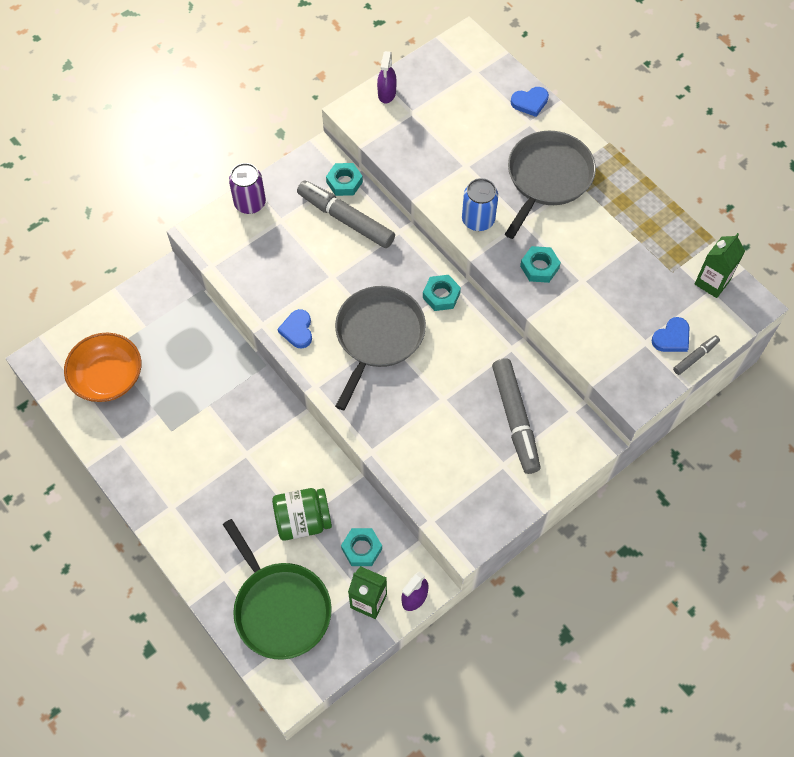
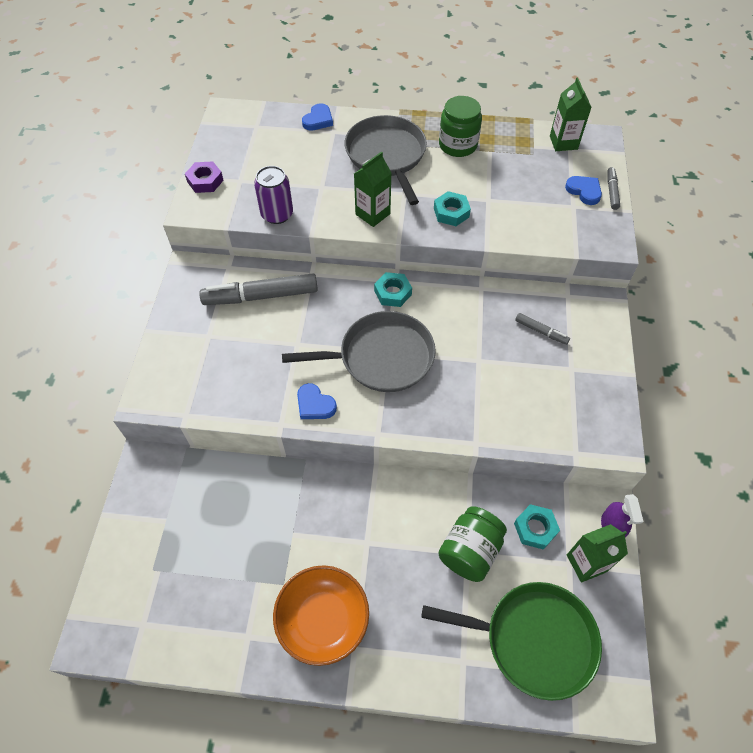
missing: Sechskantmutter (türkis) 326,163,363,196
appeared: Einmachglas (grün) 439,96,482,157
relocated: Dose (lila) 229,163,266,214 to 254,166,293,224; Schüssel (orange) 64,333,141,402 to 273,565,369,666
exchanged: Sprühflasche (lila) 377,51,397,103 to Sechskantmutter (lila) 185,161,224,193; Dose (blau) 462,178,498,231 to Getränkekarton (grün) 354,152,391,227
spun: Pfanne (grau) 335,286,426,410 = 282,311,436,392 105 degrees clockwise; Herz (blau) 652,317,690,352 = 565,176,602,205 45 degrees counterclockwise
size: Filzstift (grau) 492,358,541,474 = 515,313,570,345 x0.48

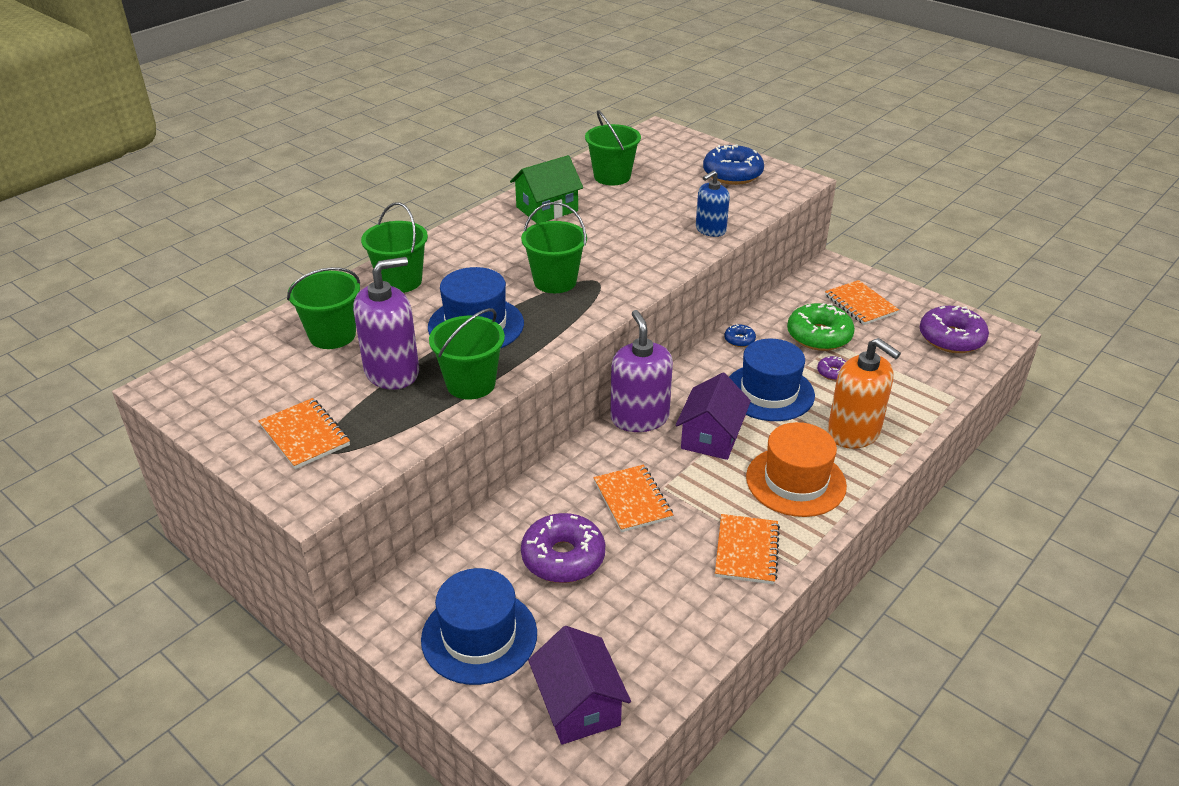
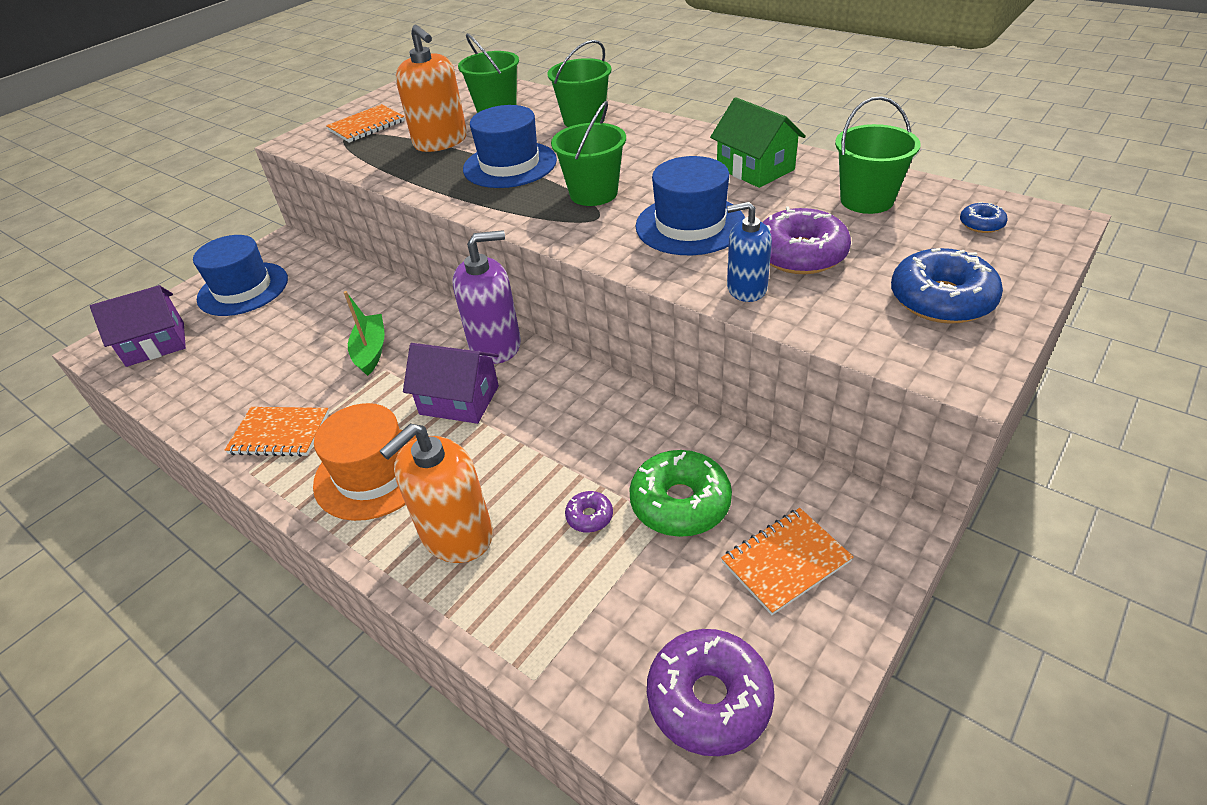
missing: Eimer (grün) 429,308,505,399
relocated: Hut (blau) 729,339,815,421 to 636,156,745,255; Donut (lila) 521,513,605,583 to 762,206,851,274; Donut (blau) 724,324,756,347 to 960,202,1008,233
exchanged: Notizbuch (orange) 594,465,673,532 to Boot (grün) 343,291,385,376
colour: Seifenspender (lila) 353,257,419,390 to Seifenspender (orange) 396,25,467,152
spun: Seifenspender (blau) 696,170,730,237 = 727,202,772,302 45 degrees counterclockwise

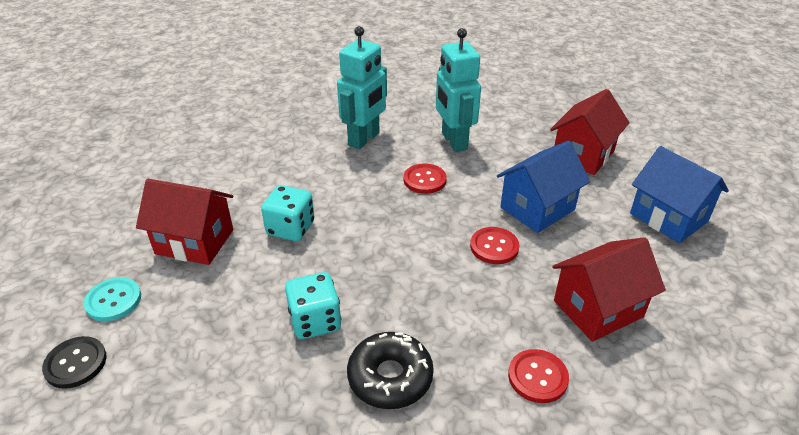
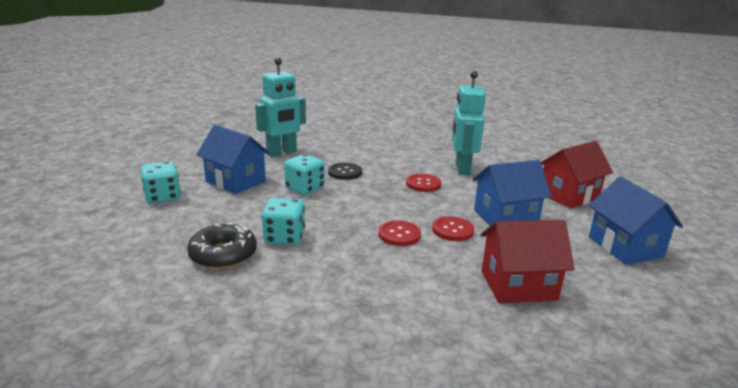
relocated: Donut (schwarz) 347,332,434,409 to 187,223,257,269; Roboter (türkis) 337,26,387,149 to 255,58,306,157; Knopf (schwarz) 42,336,107,389 to 328,163,362,180; Knopf (rot) 508,349,569,403 to 378,221,421,246
exchanged: Knopf (türkis) 84,277,141,321 to Spielwürfel (türkis) 140,161,181,204
colour: Haus (rot) 136,179,233,265 to Haus (blau) 196,125,270,194

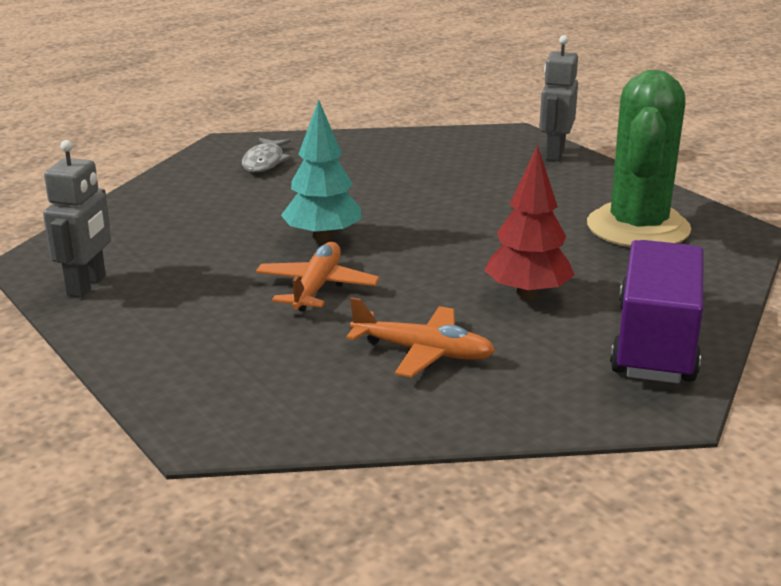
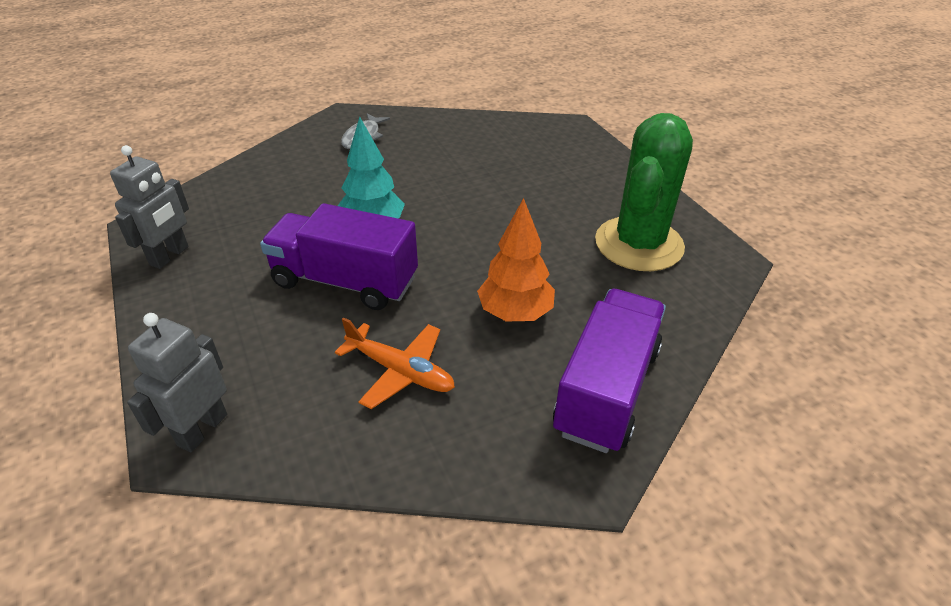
relocated: Roboter (grau) 539,35,578,161 to 127,313,227,452
exchanged: Flugzeug (orange) 256,242,380,311 to Lastwagen (lila) 260,203,418,310
colour: Baum (rot) 484,145,574,300 to Baum (orange) 477,198,555,322

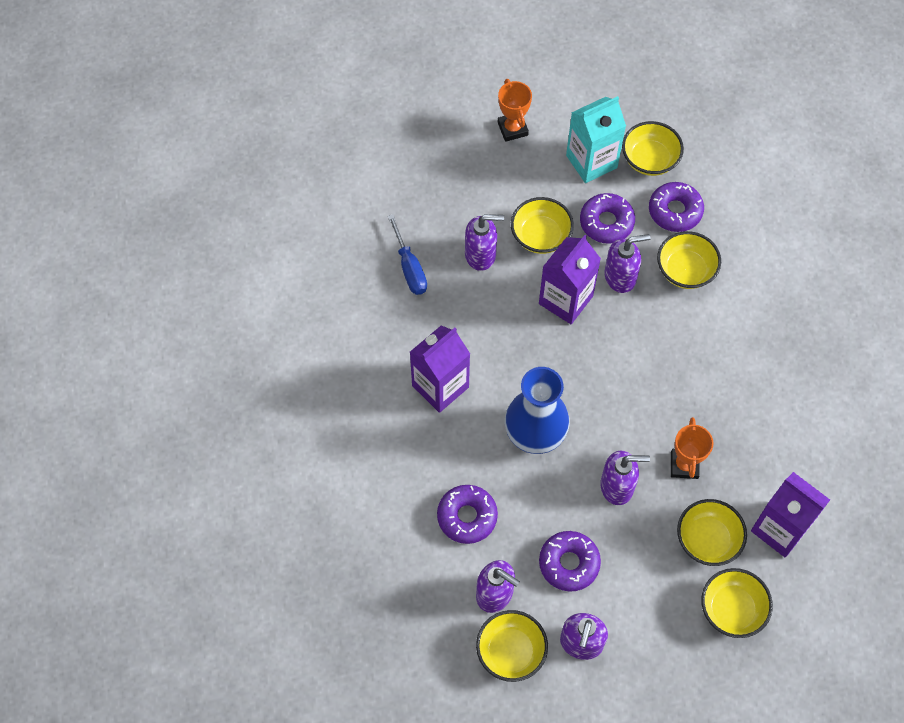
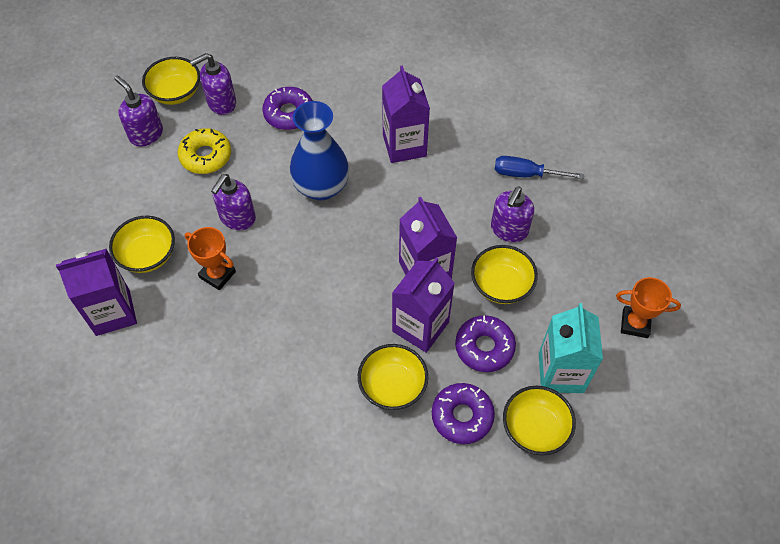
missing: Schüssel (gelb) 701,568,773,638
exchanged: Seifenspender (lila) 604,234,651,293 to Getränkekarton (lila) 392,257,455,353
colour: Donut (lila) 539,531,601,592 to Donut (gelb) 177,128,231,174

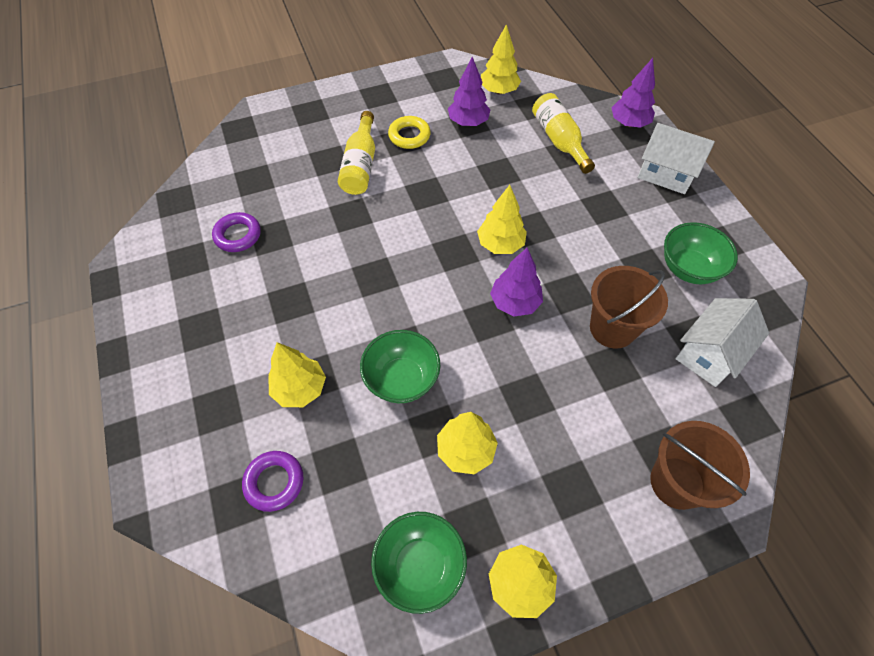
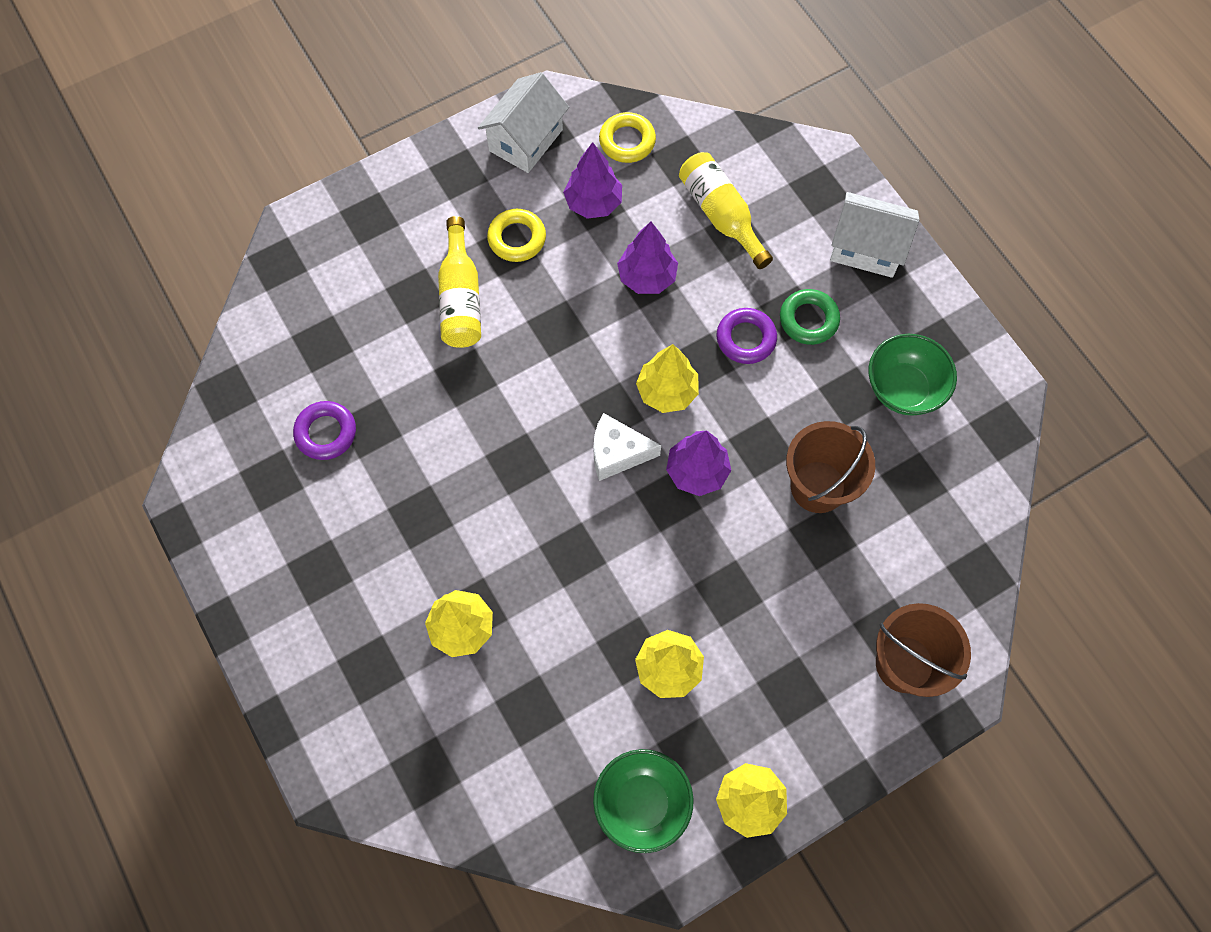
missing: Schüssel (grün) 360,330,441,403
appeared: Käse (weiß) 593,413,661,481; Ring (grün) 780,289,840,345
relocated: Haus (weiß) 675,298,769,387 to 478,72,569,173; Baum (lila) 612,58,655,128 to 617,222,678,294; Ring (lila) 242,451,303,512 to 717,308,777,364
exchanged: Baum (gelb) 481,24,521,94 to Ring (gelb) 599,112,656,163

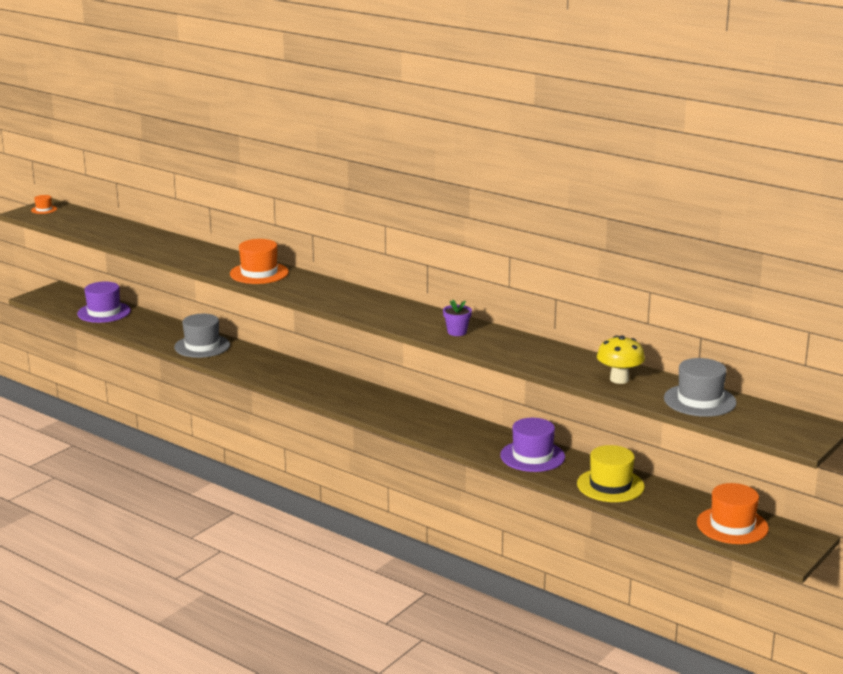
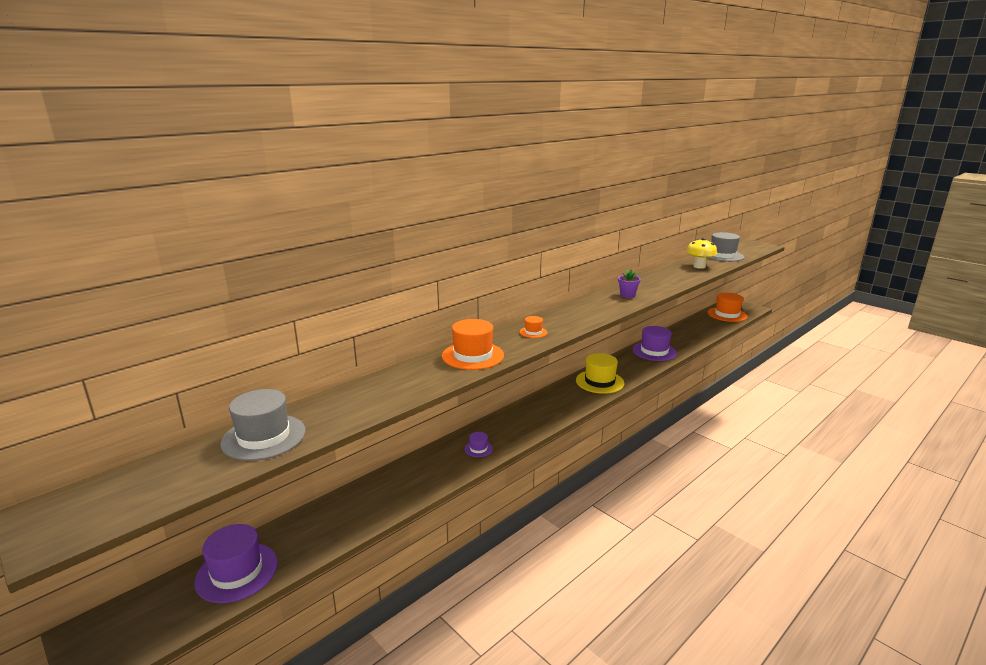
appeared: Hut (lila) 464,432,493,457
relocated: Hut (grau) 174,314,230,358 to 220,389,306,461; Hut (orange) 31,195,57,214 to 520,316,547,338; Hut (gelb) 577,445,645,502 to 576,353,624,394

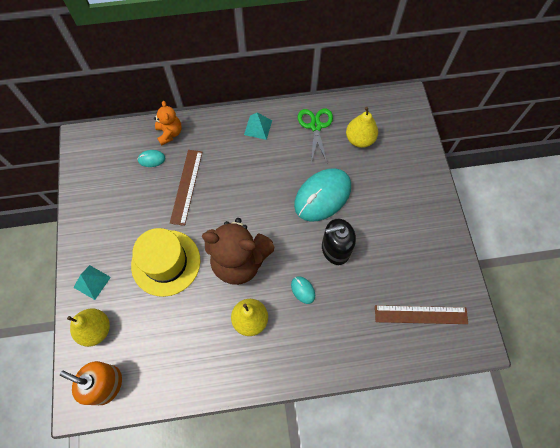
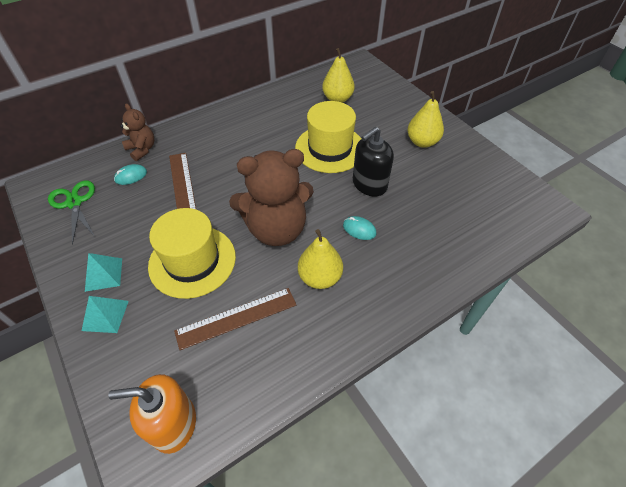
relocated: Schere (grün) 298,108,333,163 to 48,180,95,245; Pyramide (türkis) 244,113,272,140 to 85,253,122,292; Lineal (braun) 375,305,468,324 to 174,288,297,350; Birne (gelb) 67,308,110,347 to 407,91,444,148
exchanged: Computermaus (türkis) 294,168,351,222 to Hut (gelb) 295,101,361,173
colour: Teddybär (orange) 154,101,182,146 to Teddybär (braun) 120,103,154,161

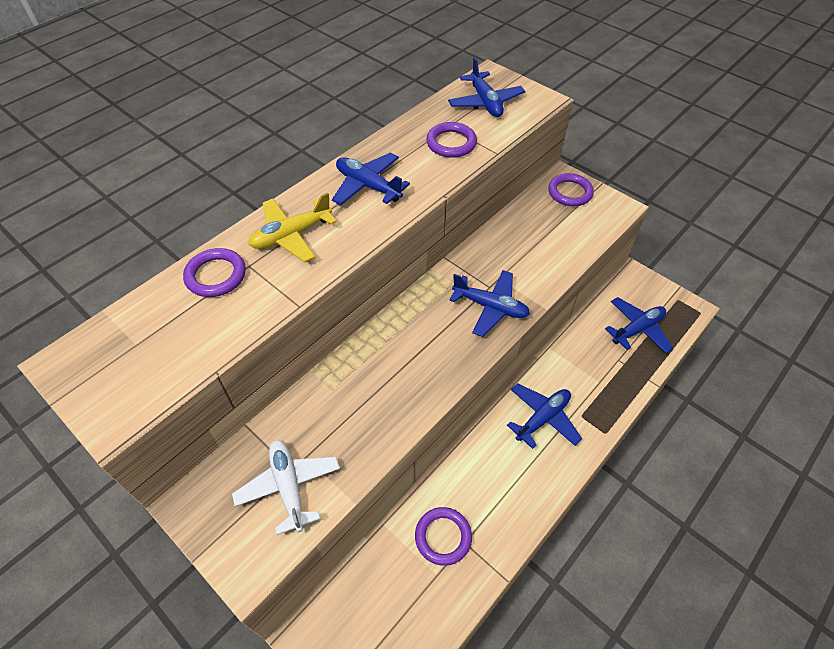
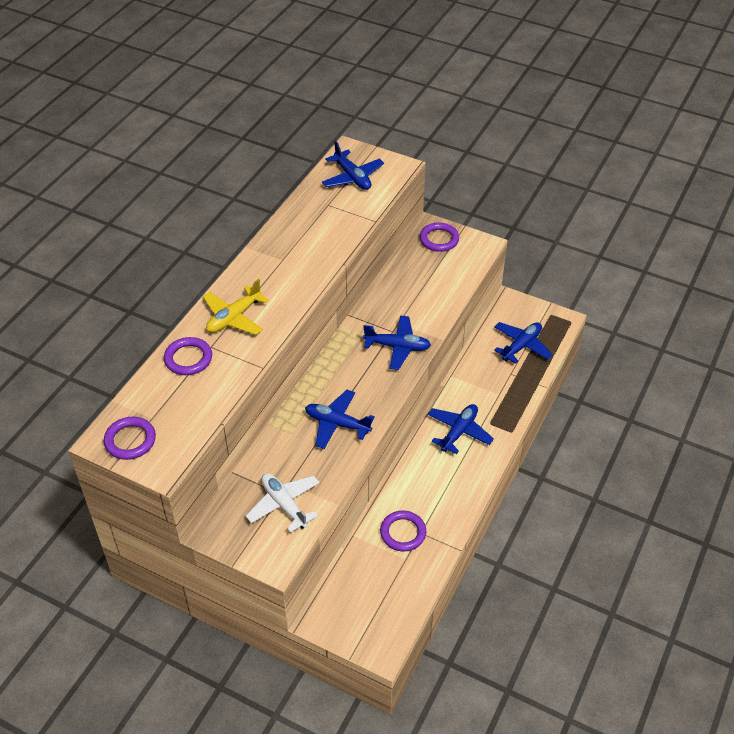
relocated: Ring (lila) 426,122,477,158 to 104,417,156,460; Flugzeug (blau) 332,153,410,206 to 305,390,375,449

